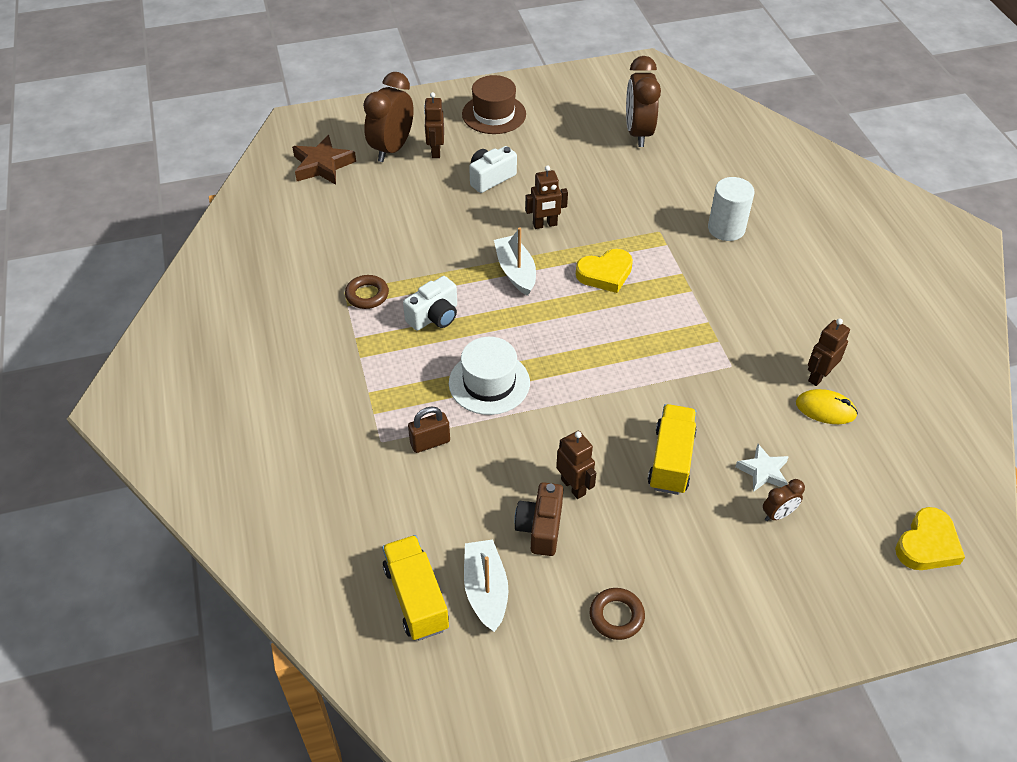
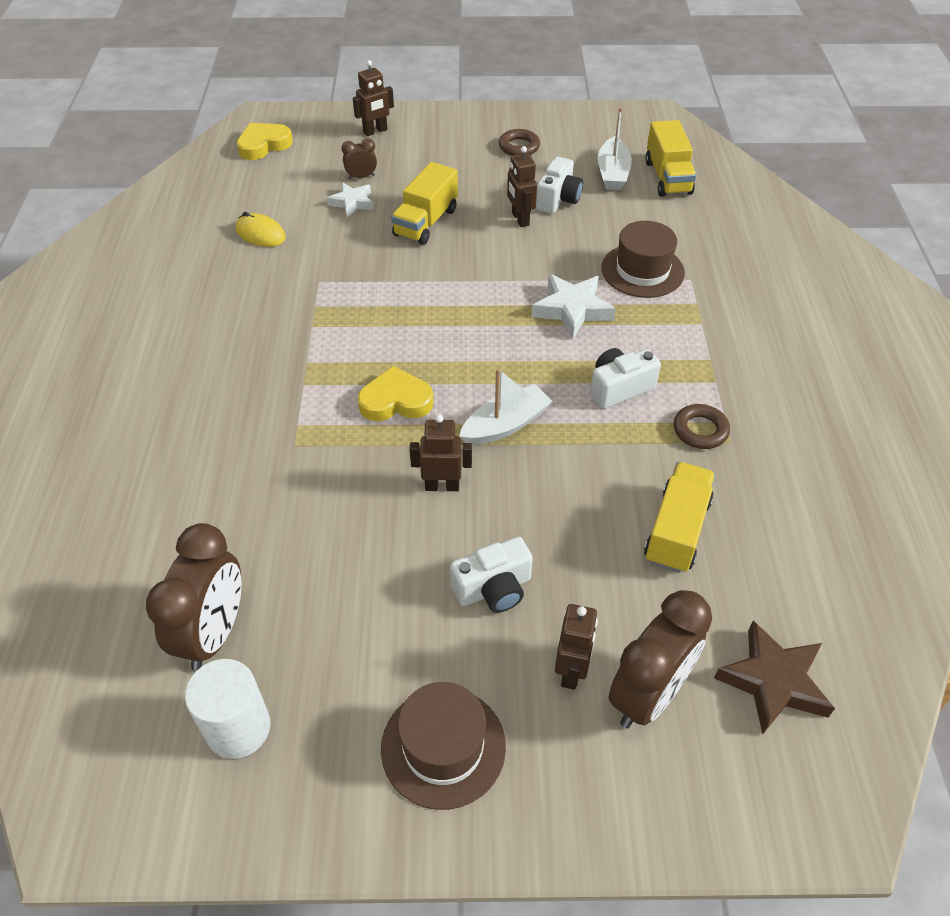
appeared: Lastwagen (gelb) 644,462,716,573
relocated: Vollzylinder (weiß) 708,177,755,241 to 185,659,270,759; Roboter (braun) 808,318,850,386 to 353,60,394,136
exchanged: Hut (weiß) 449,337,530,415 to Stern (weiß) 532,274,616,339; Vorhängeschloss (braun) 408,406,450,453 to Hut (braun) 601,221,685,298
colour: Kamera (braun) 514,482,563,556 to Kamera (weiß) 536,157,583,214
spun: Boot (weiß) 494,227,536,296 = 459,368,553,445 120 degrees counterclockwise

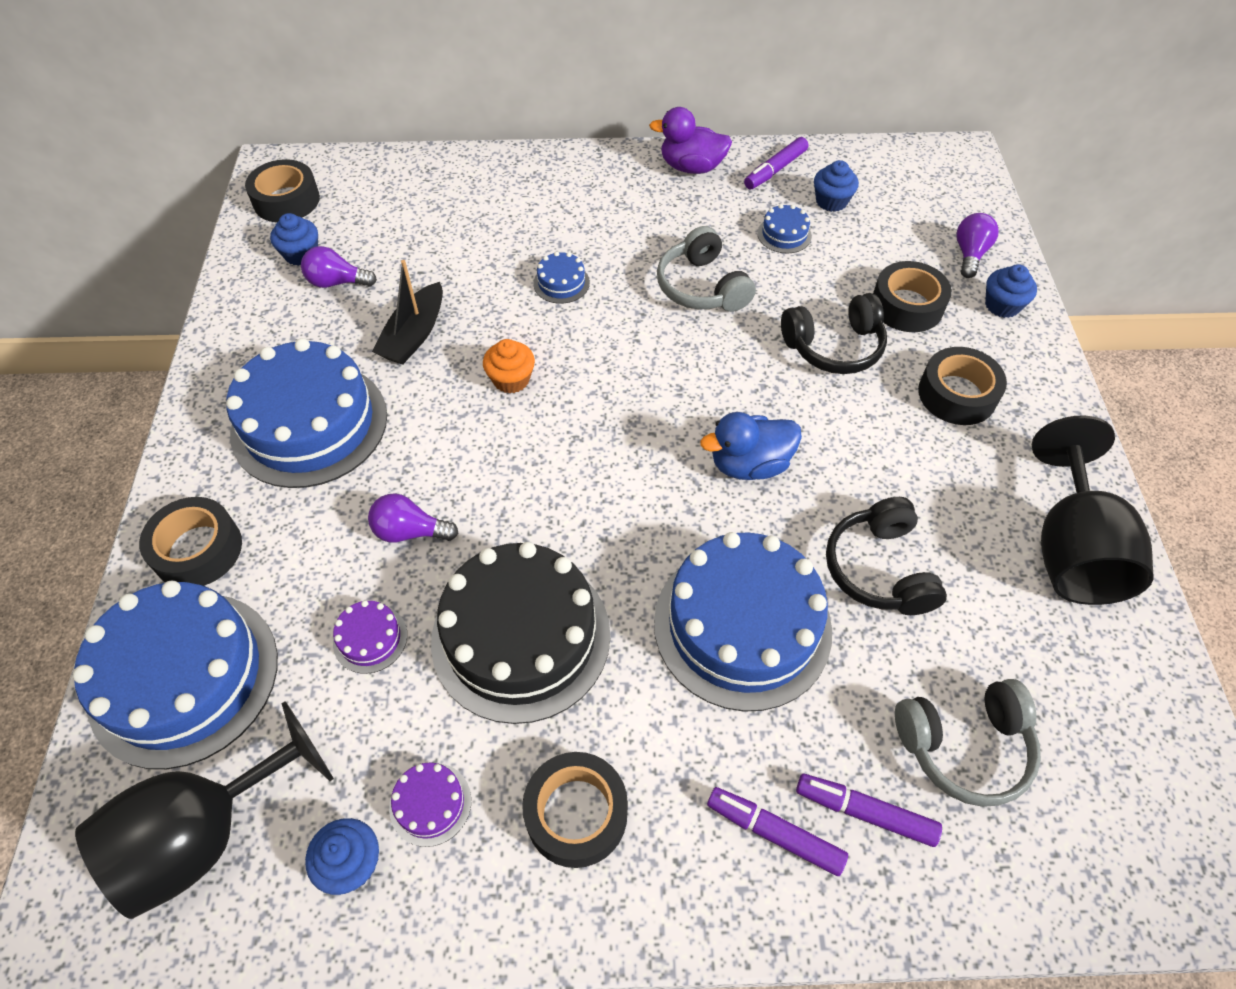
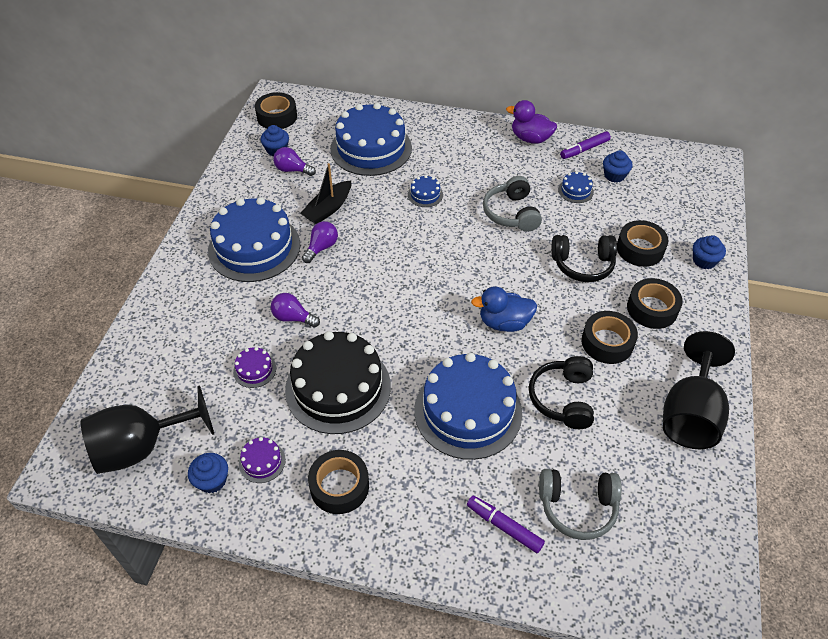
missing: Muffin (orange) 483,339,535,394; Filzstift (lila) 707,787,848,876
relocated: Glühbirne (lila) 956,213,999,278 to 302,221,338,263; Kuchen (blau) 73,581,278,769 to 330,103,412,176; Klebeband (schwarz) 139,497,242,586 to 581,311,638,364

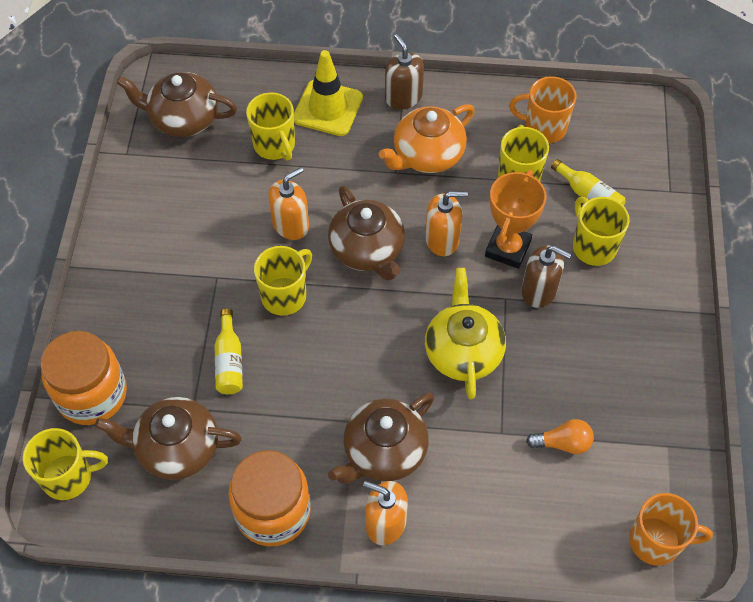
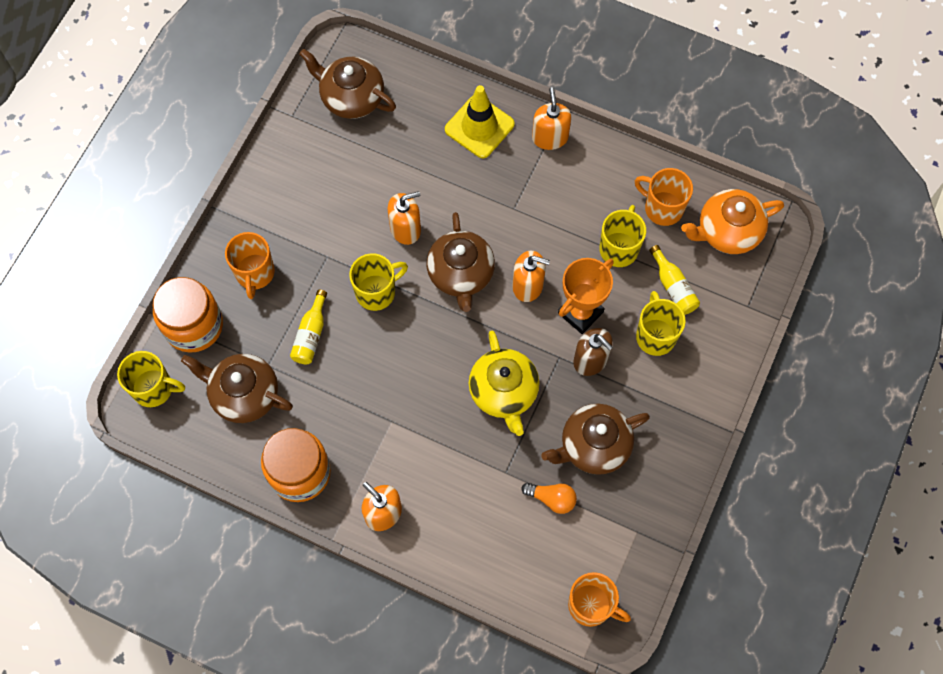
missing: Tasse (gelb) 246,92,295,161
appeared: Tasse (orange) 225,232,275,299
relocated: Teekanne (braun) 328,393,434,484 to 541,404,650,475; Teekanne (orange) 379,104,475,173 to 681,189,784,254
colour: Seifenspender (braun) 385,34,424,109 to Seifenspender (orange) 532,87,571,150
spun: Teekanne (gelb) 425,268,506,400 = 469,330,539,436 150 degrees clockwise

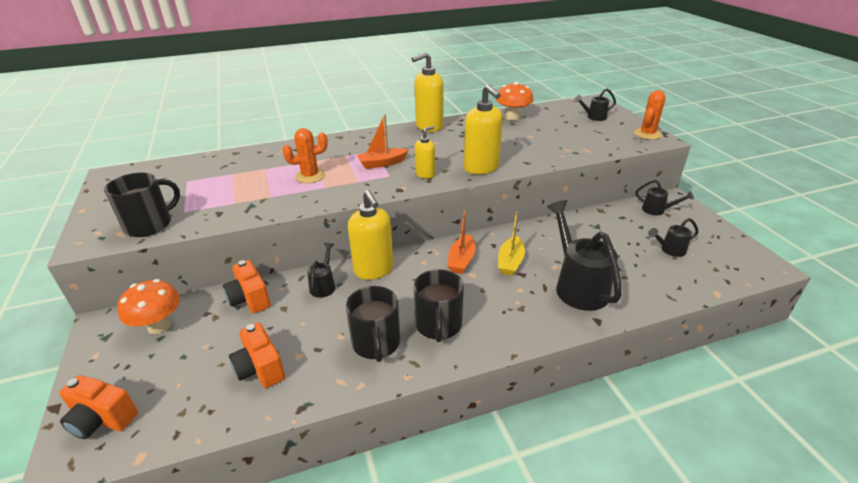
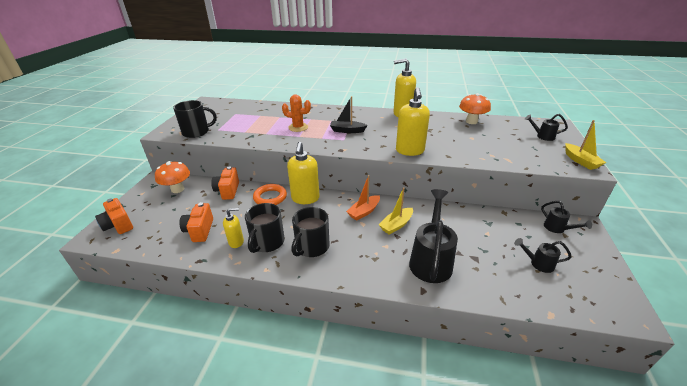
relocated: Seifenspender (gelb) 415,126,435,179 to 223,208,244,248
exchanged: Gießkanne (schwarz) 307,243,335,298 to Ring (orange) 253,184,287,205; Kaktus (orange) 634,90,666,139 to Boot (gelb) 565,120,606,170
colour: Boot (orange) 357,114,409,169 to Boot (schwarz) 330,96,367,133

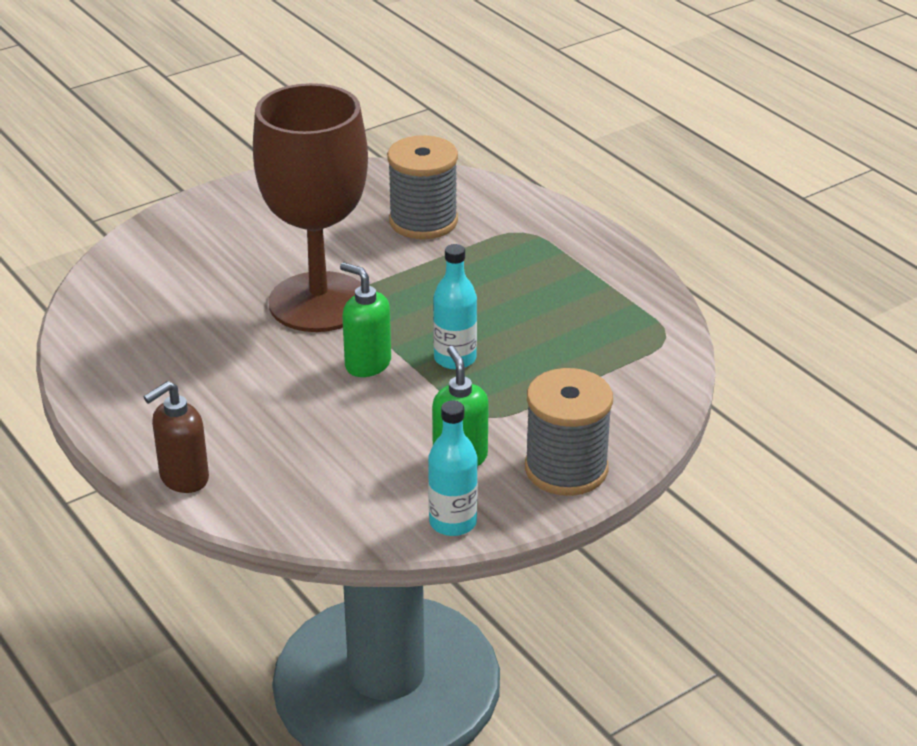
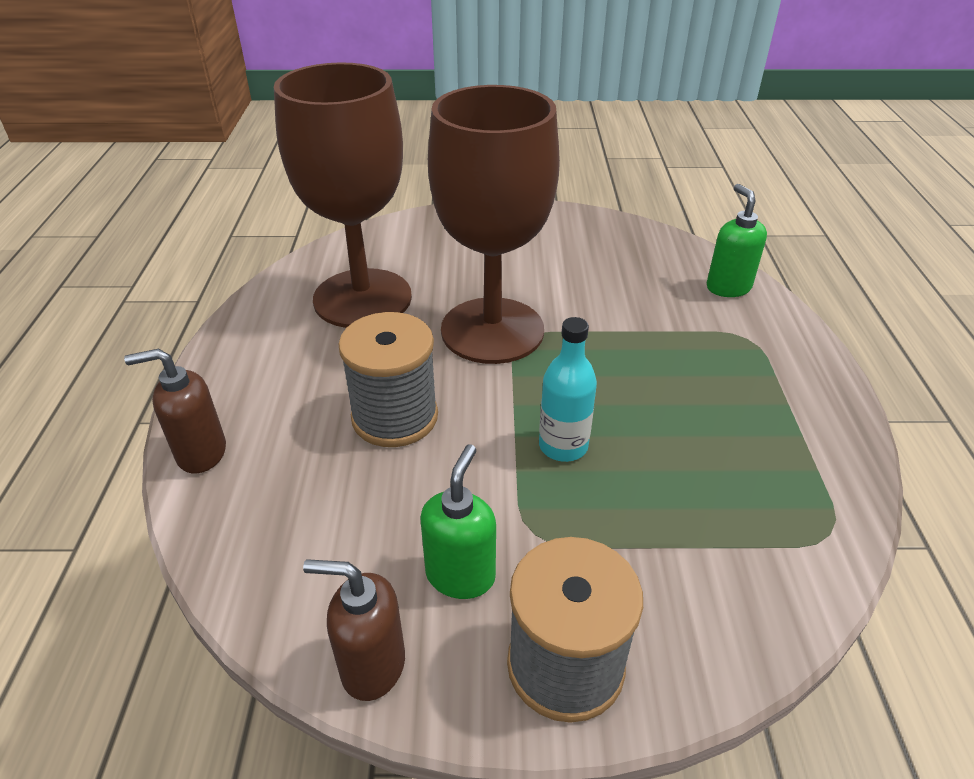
appeared: Kelch (braun) 274,62,412,328
relocated: Garnrolle (grau) 387,135,458,239 to 338,312,438,447; Seifenspender (grün) 340,262,391,377 to 707,184,767,297
exchanged: Flasche (türkis) 428,401,478,536 to Seifenspender (braun) 303,559,405,701

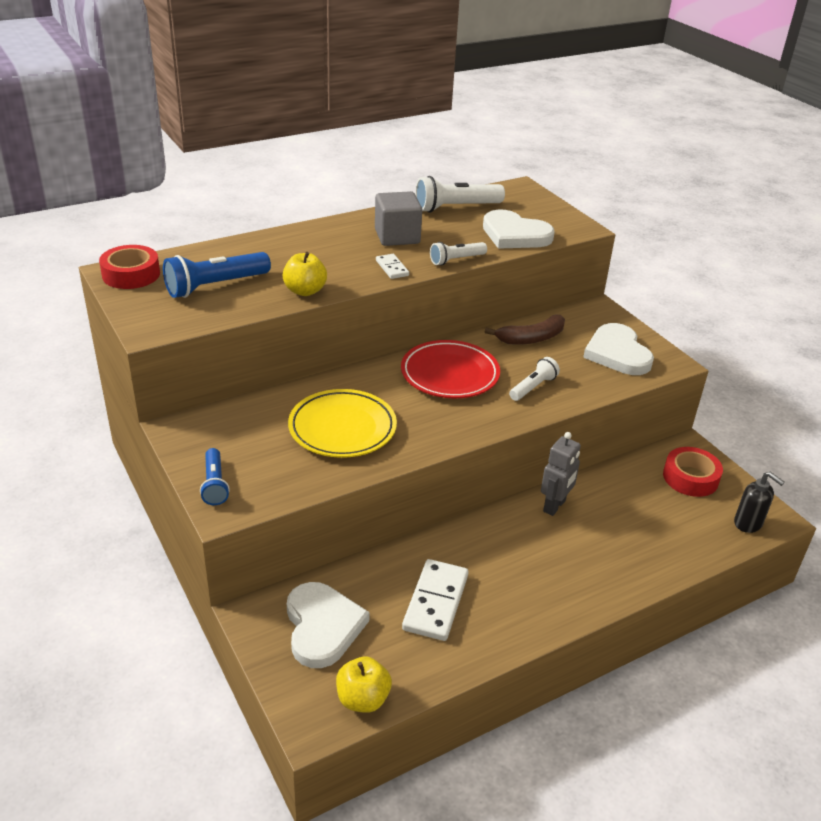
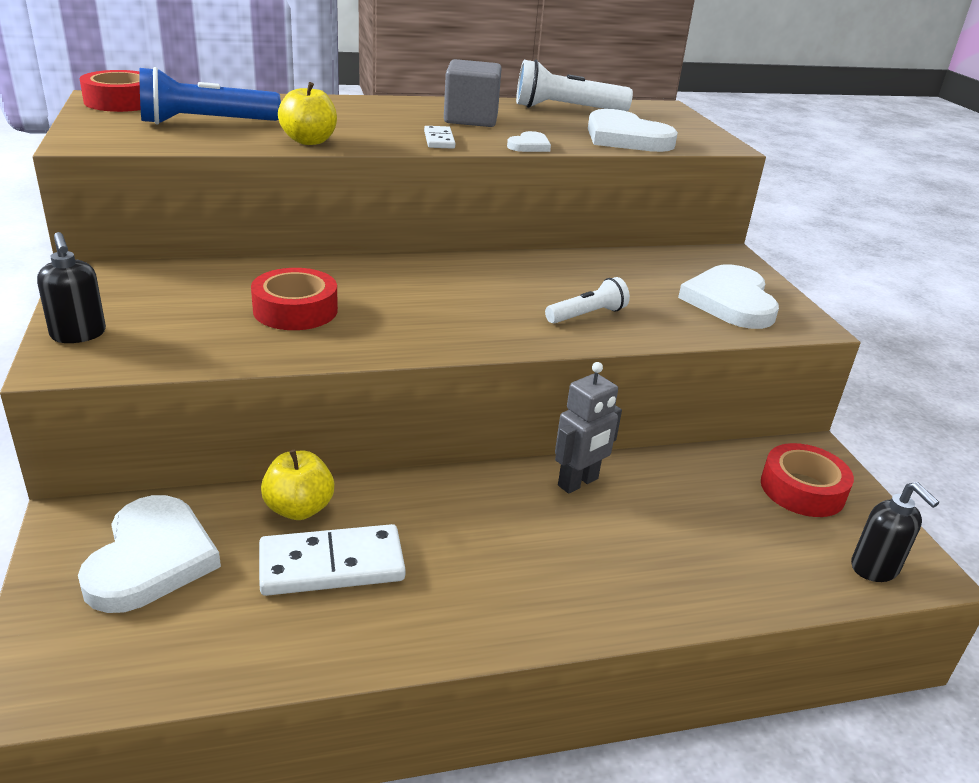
missing: Teller (rot) 401,340,500,398; Banane (braun) 485,315,565,345
relocated: Apfel (gelb) 336,656,392,713 to 261,450,334,520
exchanged: Taschenlampe (blau) 200,448,230,505 to Seifenspender (schwarz) 37,232,106,343; Teller (gelb) 288,389,397,458 to Klebeband (rot) 251,268,338,330; Taschenlampe (weiß) 430,242,487,266 to Herz (weiß) 507,131,551,152
spun: Dominostein (weiß) 402,559,468,641 = 259,524,406,596 45 degrees clockwise

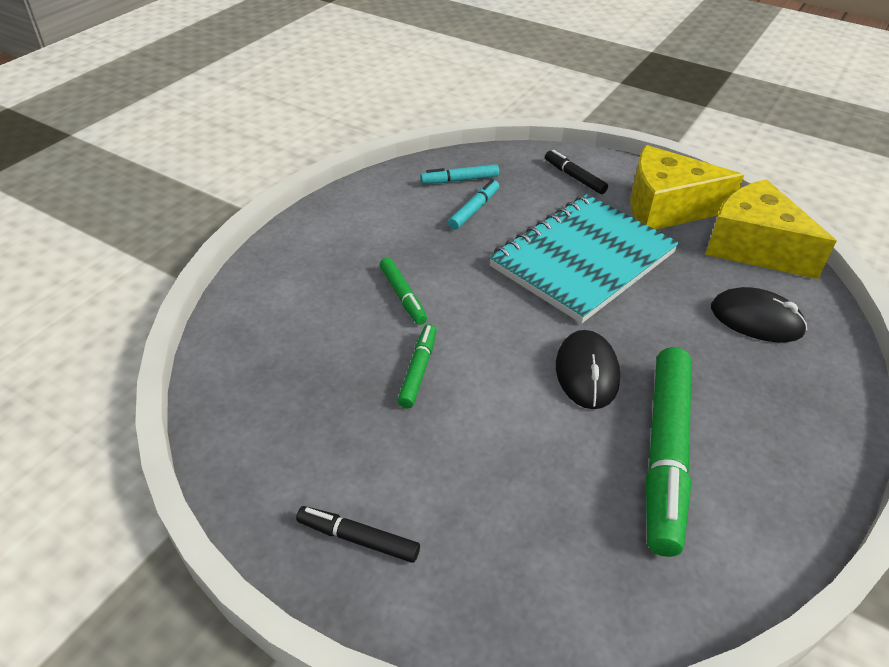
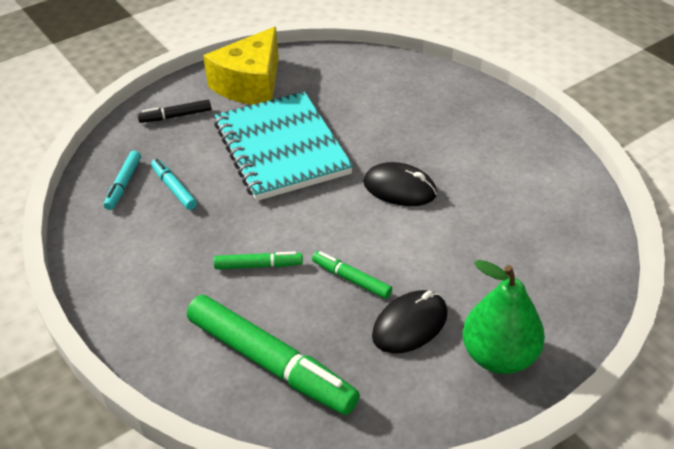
missing: Käse (gelb) 705,179,836,279
relocated: Filzstift (grün) 646,347,692,557 to 187,295,360,415; Computermaus (schwarz) 711,287,807,343 to 372,290,448,353
exchanged: Filzstift (schwarz) 296,506,420,563 to Birne (grün) 463,260,545,374

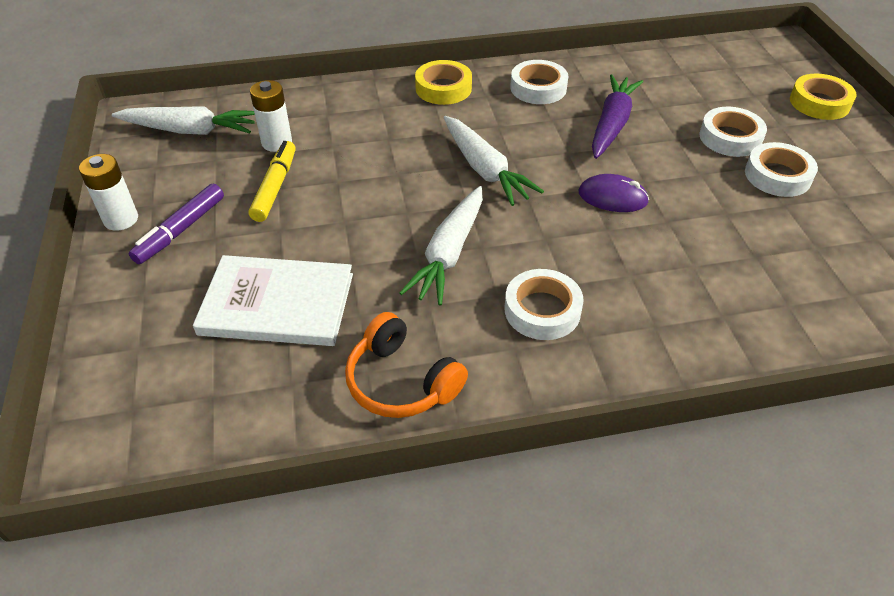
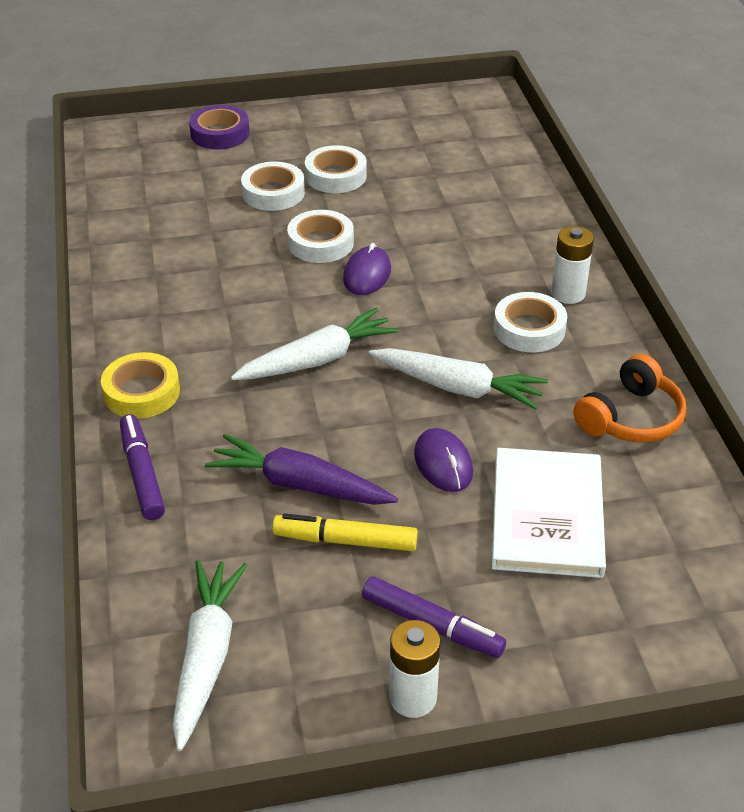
appeared: Filzstift (lila) 120,414,165,520; Computermaus (lila) 414,428,473,492
relocated: Karotte (lila) 592,74,643,159 to 205,434,398,505; Klebeband (weiß) 510,60,569,104 to 287,210,354,263; Batterie (weiß) 250,80,292,152 to 551,226,594,304
colour: Klebeband (gelb) 790,74,856,120 to Klebeband (lila) 189,105,249,149

